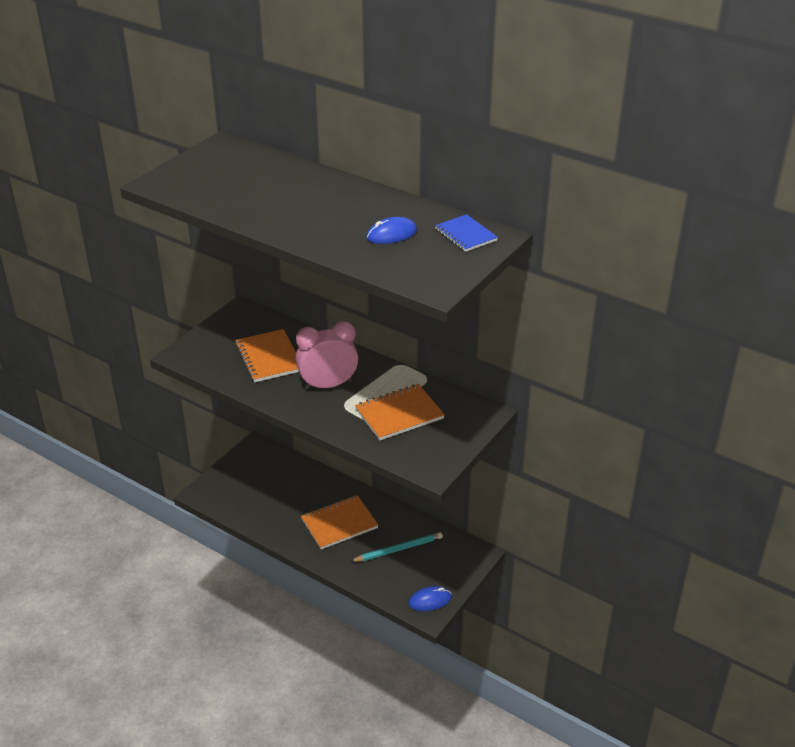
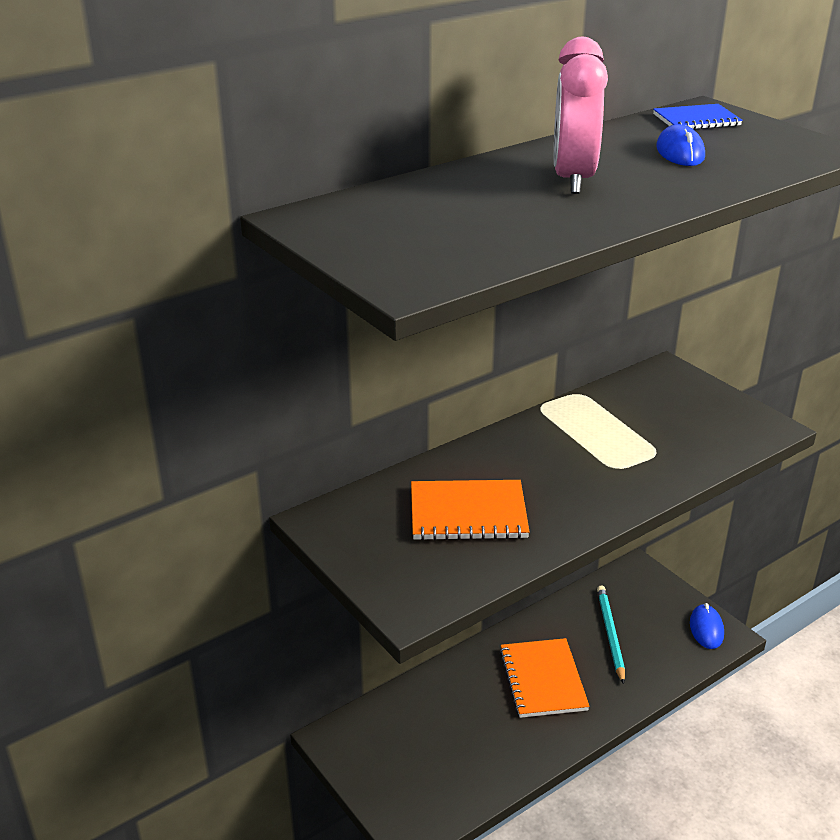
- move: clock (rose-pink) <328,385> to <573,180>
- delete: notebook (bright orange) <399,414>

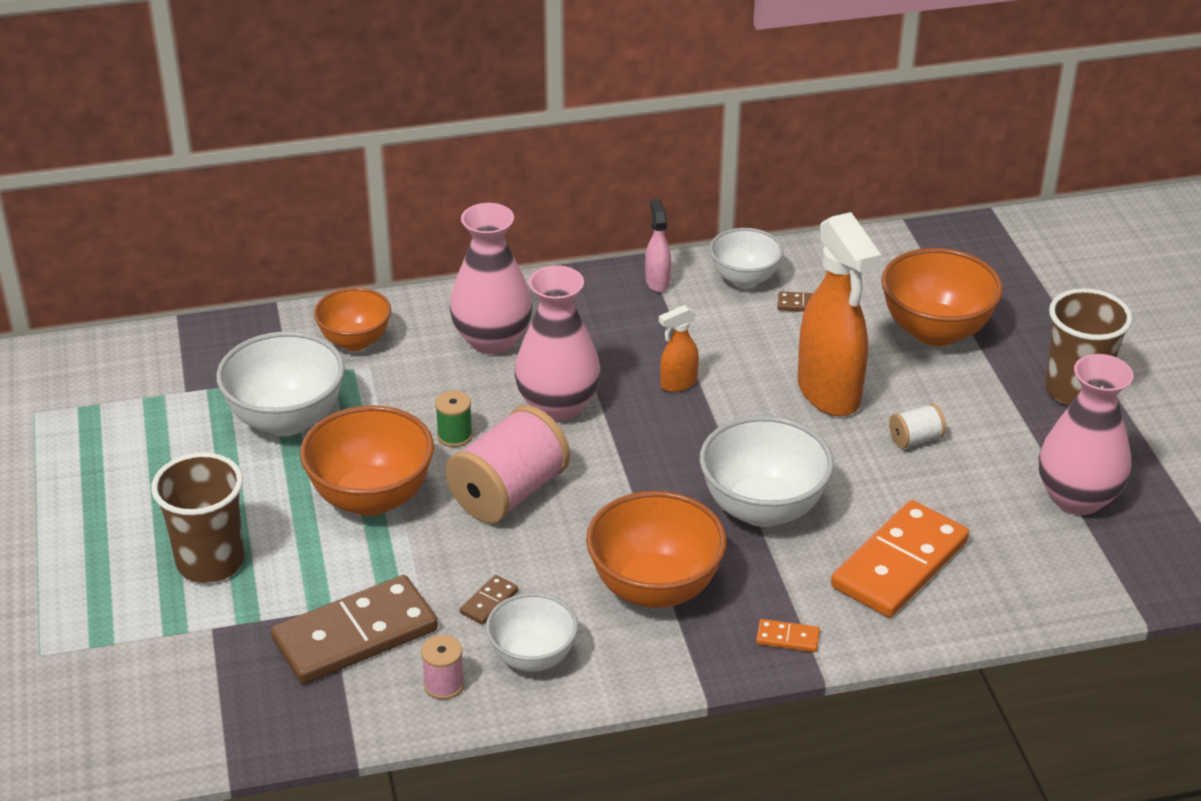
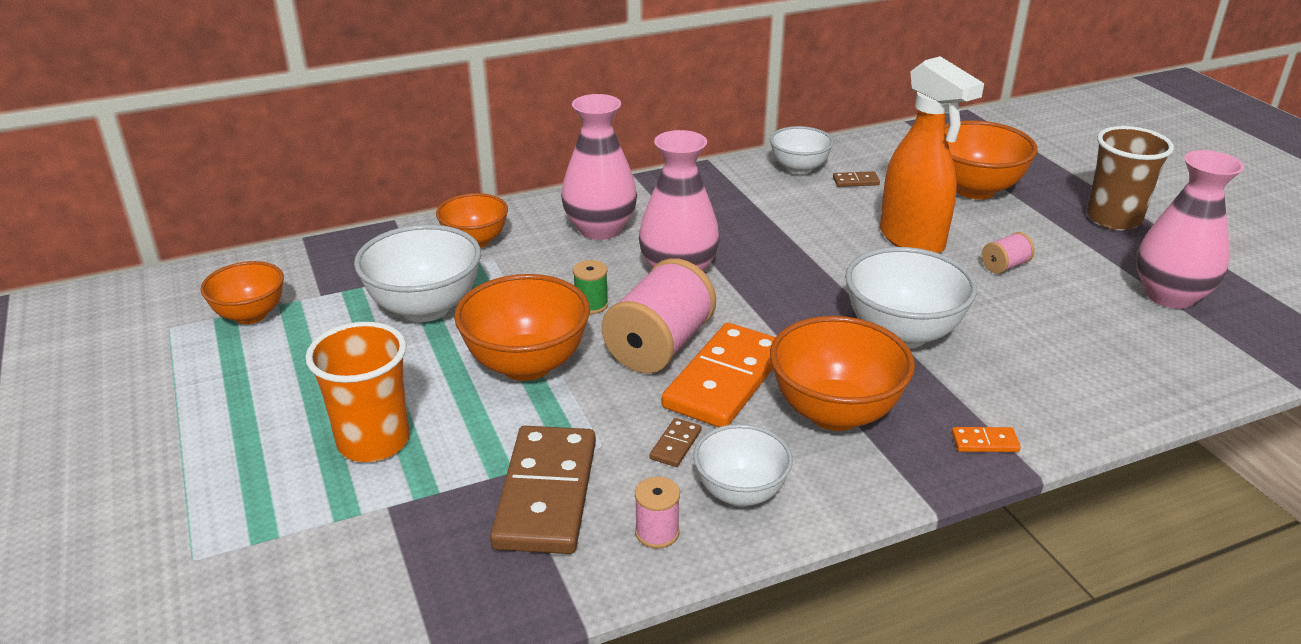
- recolor: tumbler (brown) <210,562> to tumbler (bright orange) <373,441>
- rotate: domino (brown) <355,635> = <546,494> 45 degrees counterclockwise
- delete: sprayer (rose-pink) <657,282>
- delete: sprayer (bright orange) <678,384>
- move: domino (bright orange) <899,564> to <725,380>
- recolor: bobbin (white) <915,439> to bobbin (rose-pink) <1005,266>
- insert: serving bowl (bright orange) <250,315>

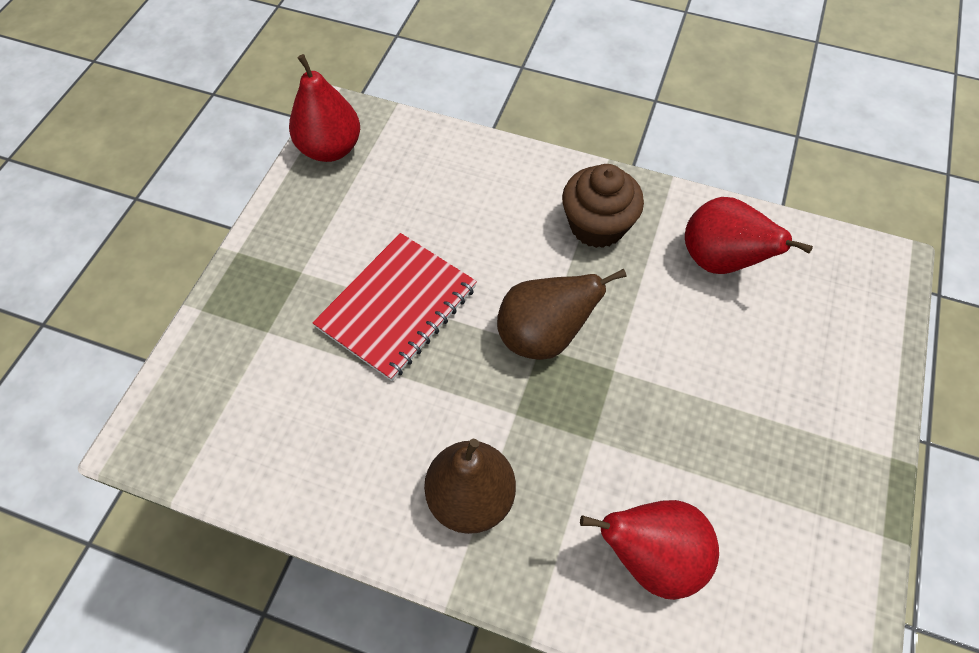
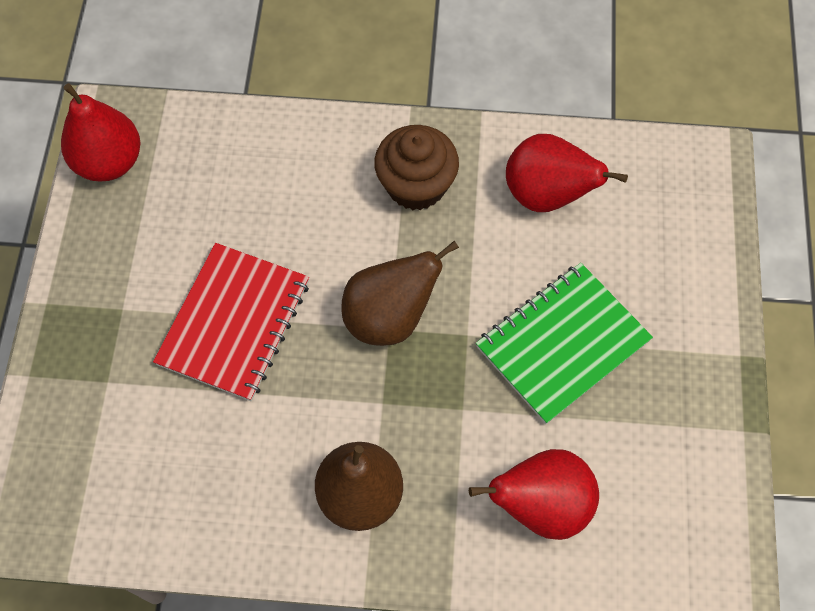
- insert: notebook (green) <562,344>

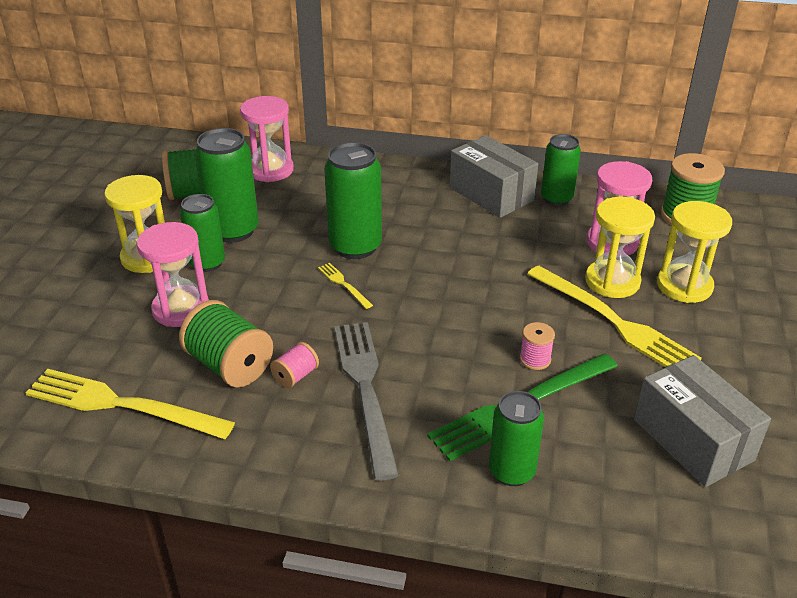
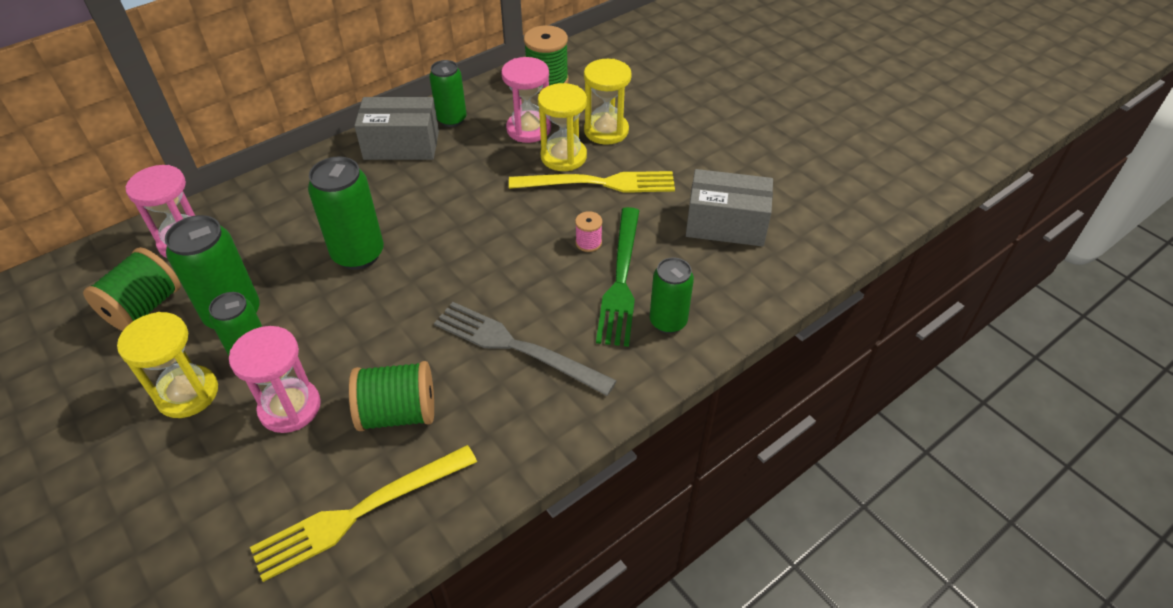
- delete: bobbin (rose-pink) <295,376>
- delete: fork (yellow) <344,284>

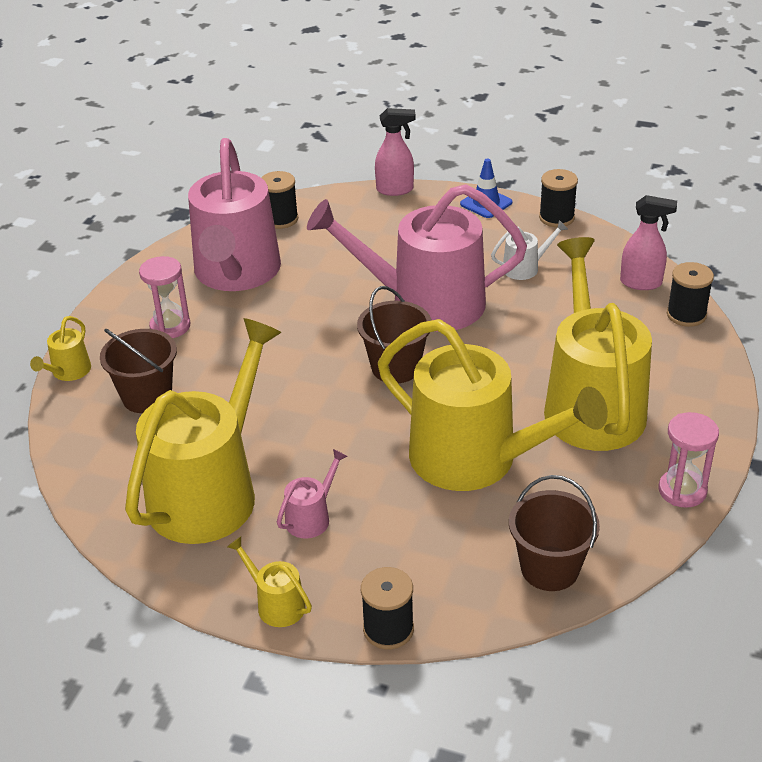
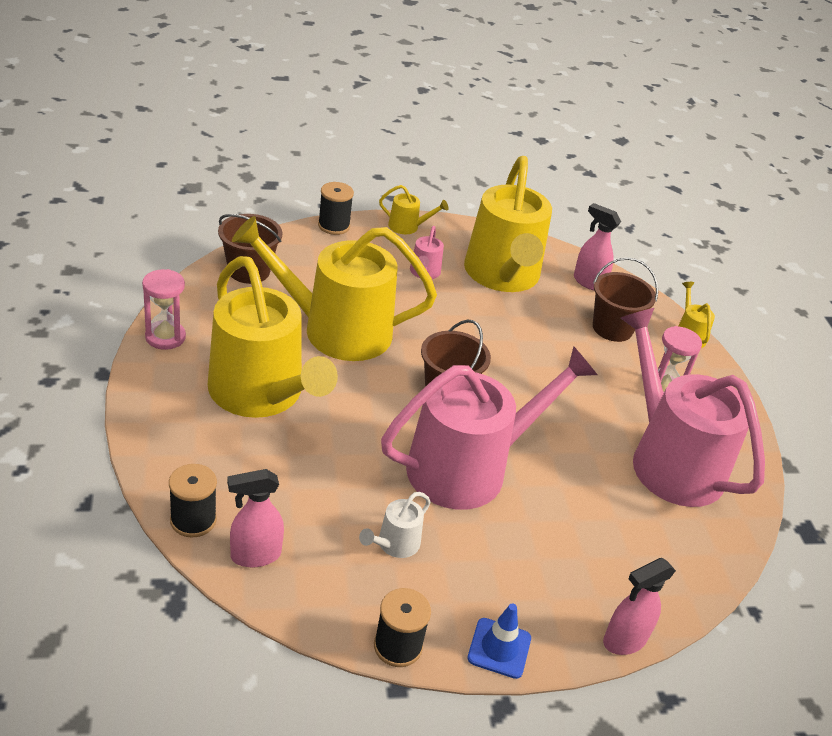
- delete: bobbin (ebony) <281,219>
- insert: sprayer (rose-pink) <588,282>

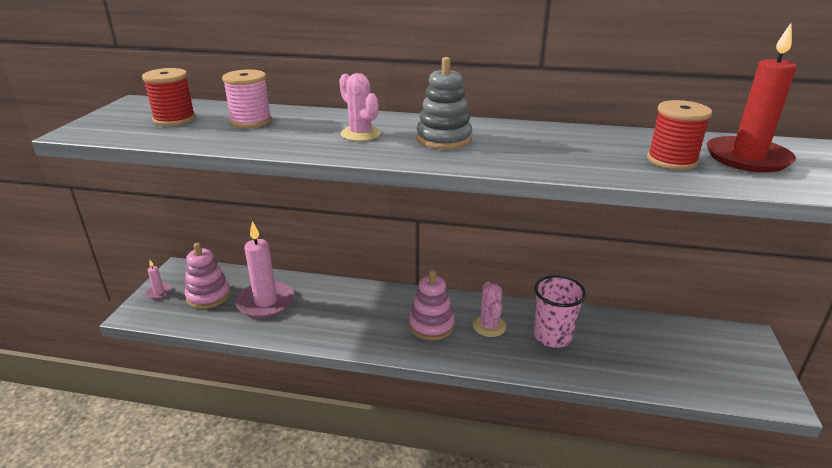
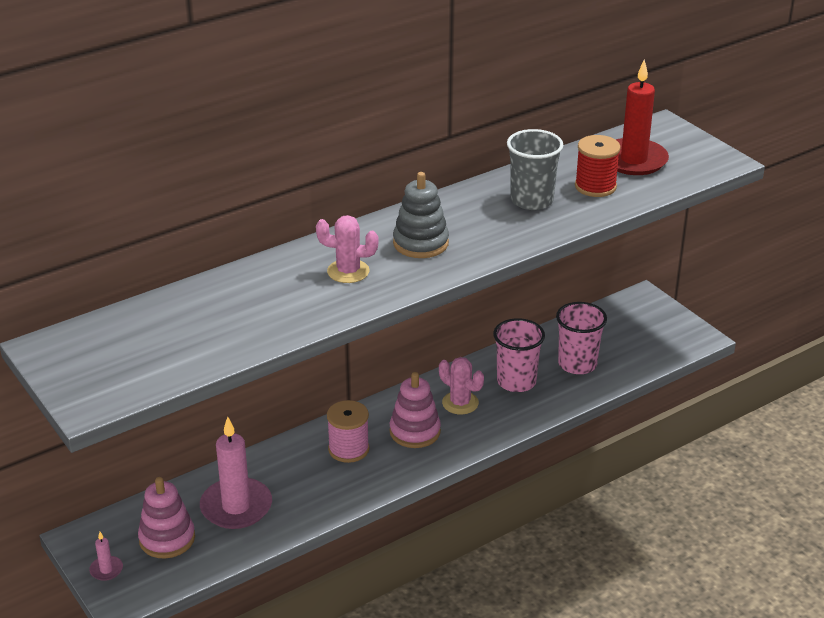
- delete: bobbin (red) <174,119>
- move: bobbin (rose-pink) <251,121> to <348,449>
- insert: tumbler (gray) <531,200>
- insert: tumbler (rose-pink) <577,364>

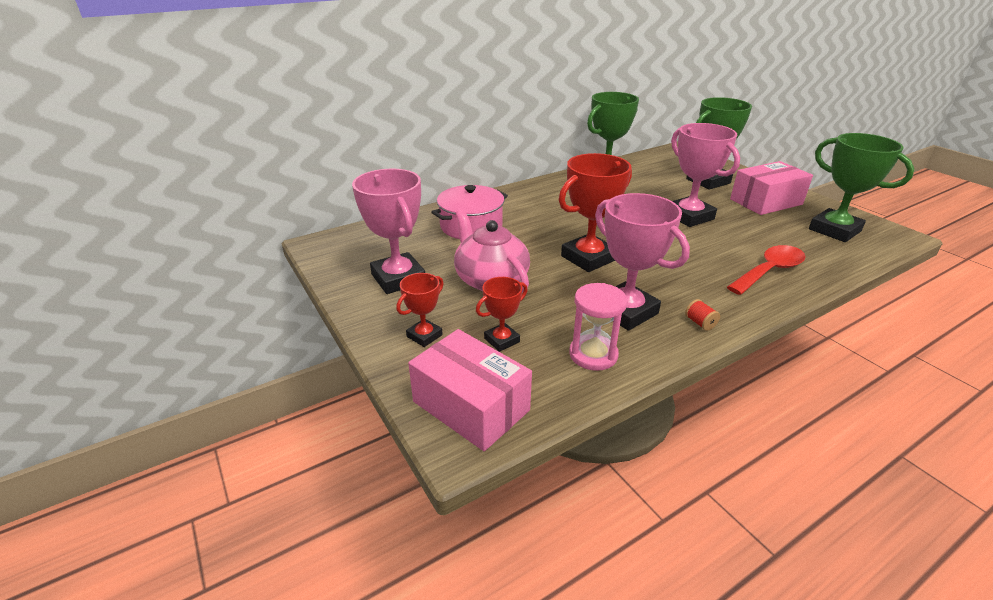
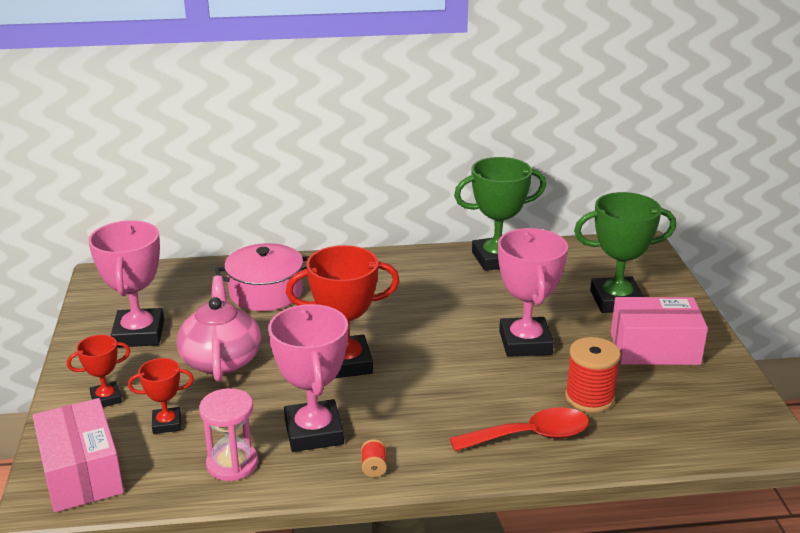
- delete: trophy (green) <834,230>
- insert: bobbin (red) <589,398>

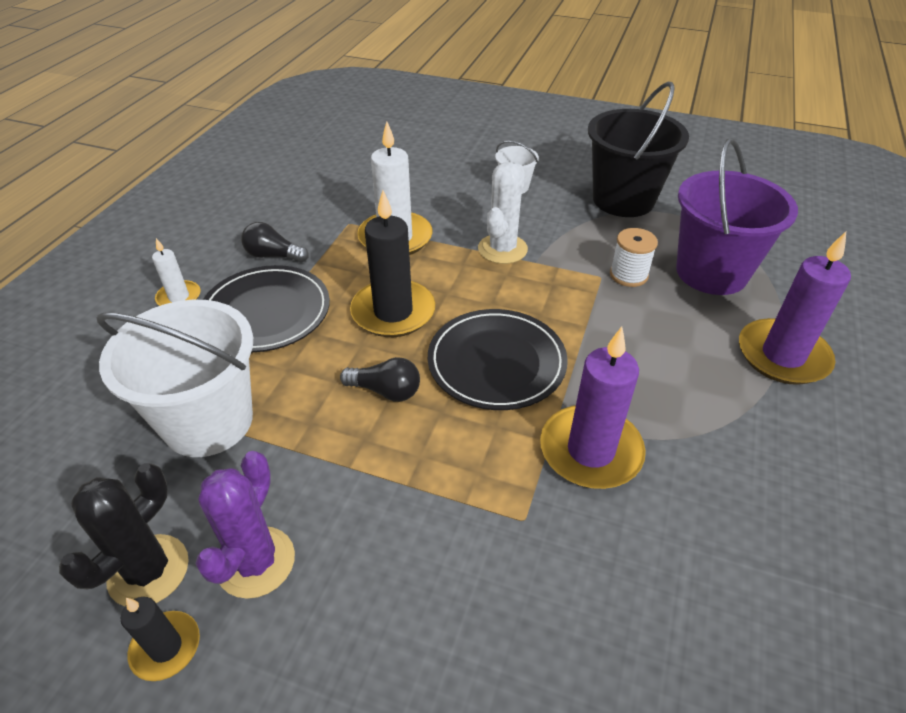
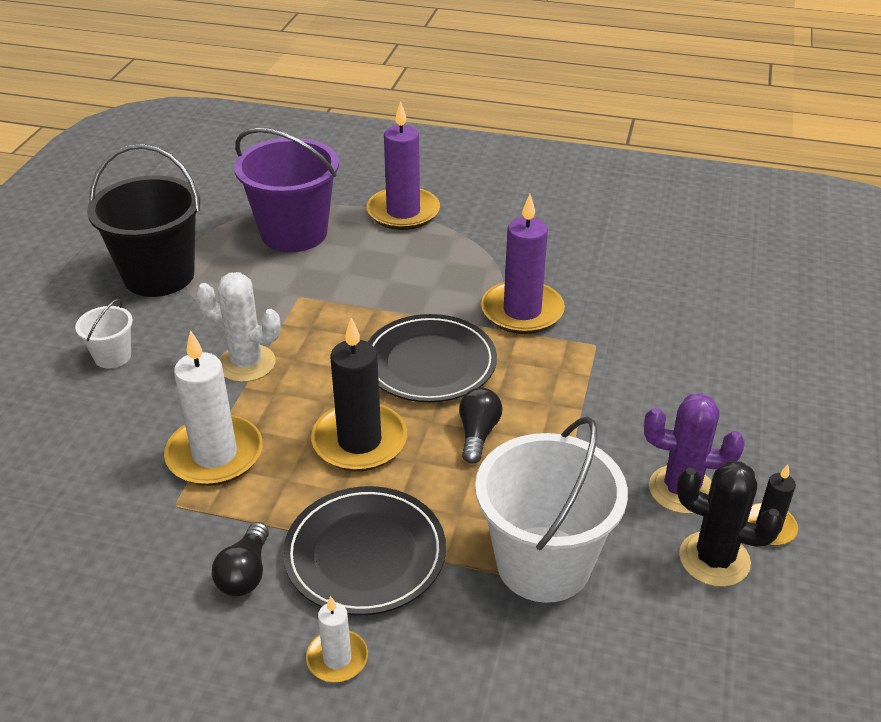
- delete: bobbin (white) <628,275>

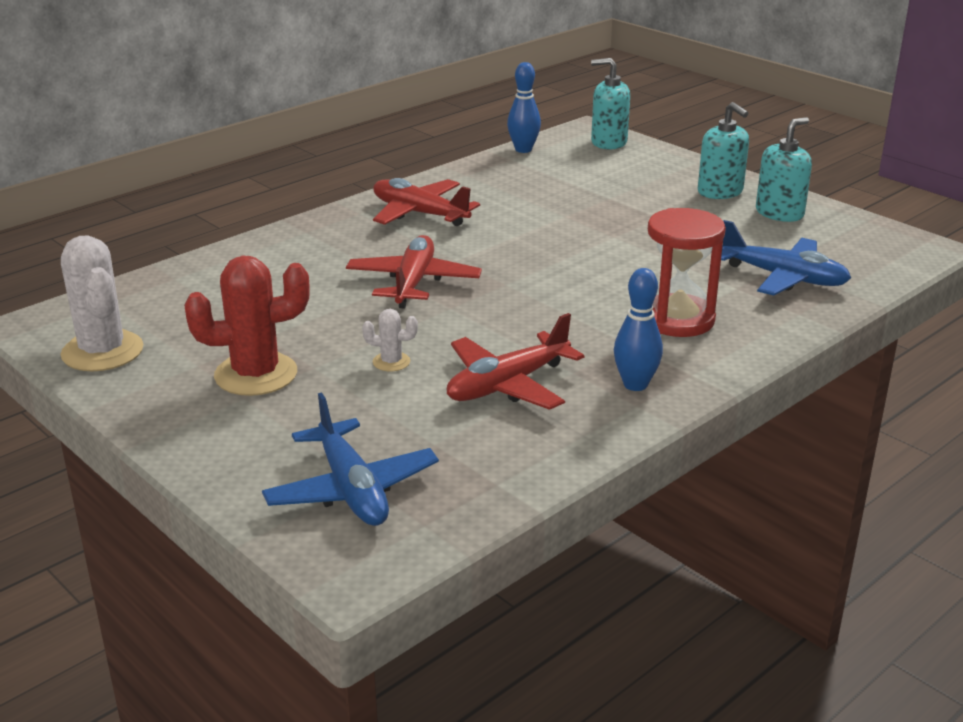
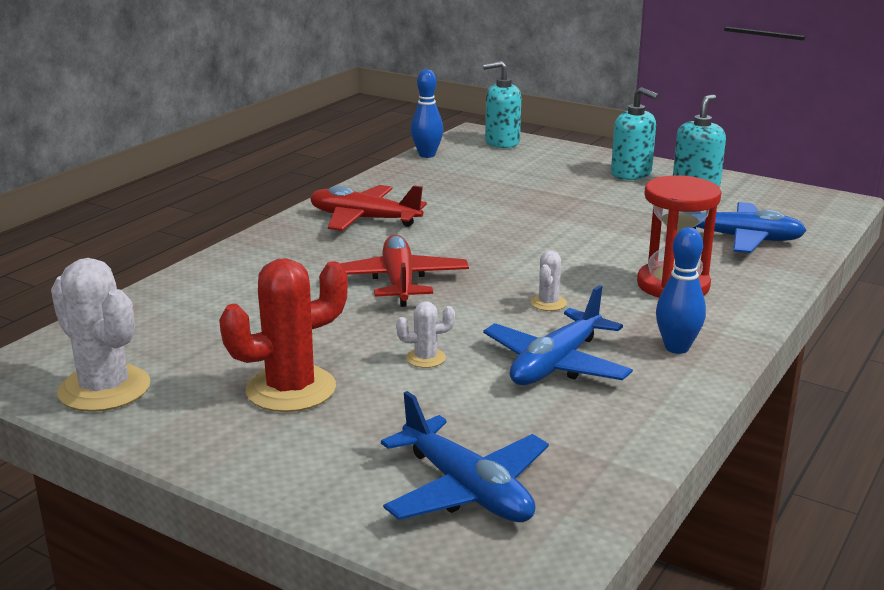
- recolor: aeroplane (red) <507,385> to aeroplane (royal blue) <556,364>
- insert: saguaro cactus (white) <548,303>

